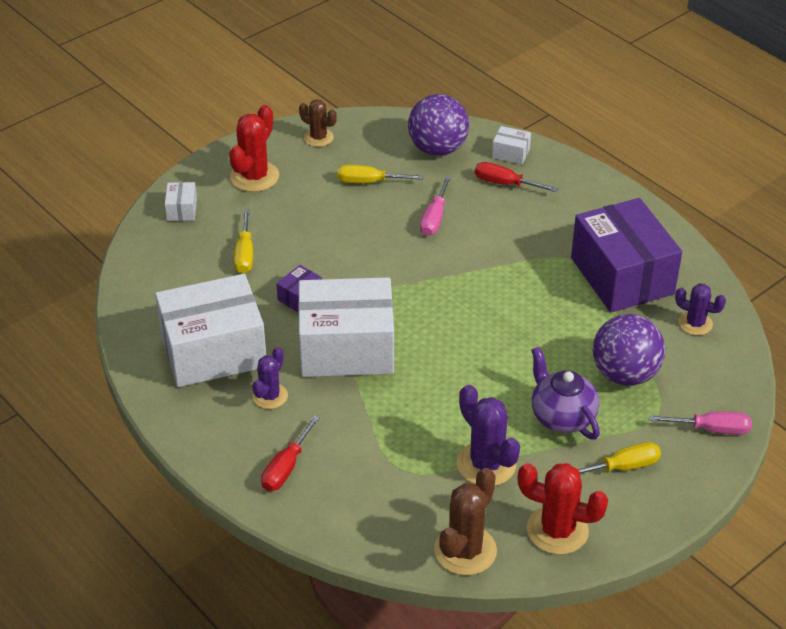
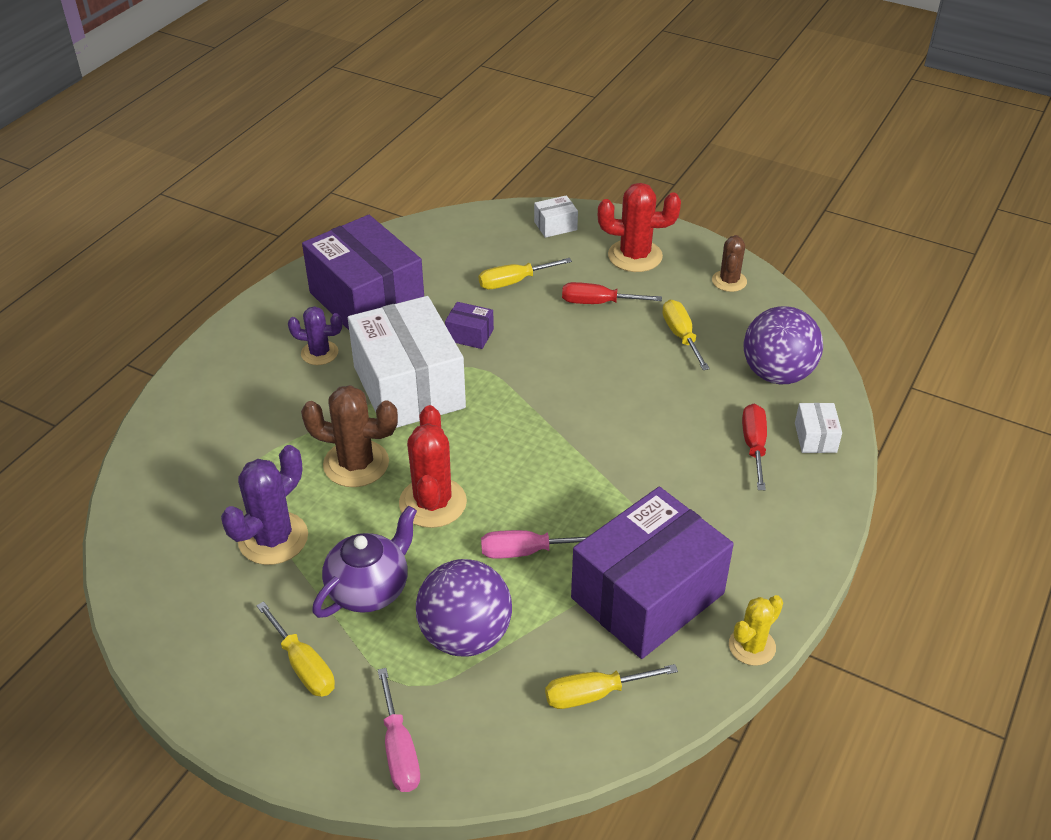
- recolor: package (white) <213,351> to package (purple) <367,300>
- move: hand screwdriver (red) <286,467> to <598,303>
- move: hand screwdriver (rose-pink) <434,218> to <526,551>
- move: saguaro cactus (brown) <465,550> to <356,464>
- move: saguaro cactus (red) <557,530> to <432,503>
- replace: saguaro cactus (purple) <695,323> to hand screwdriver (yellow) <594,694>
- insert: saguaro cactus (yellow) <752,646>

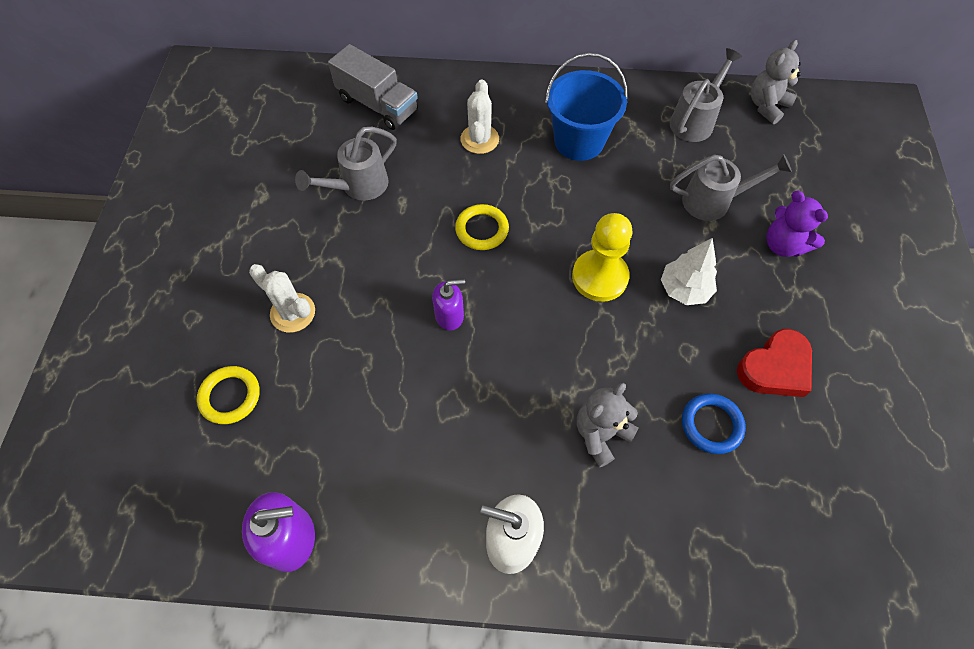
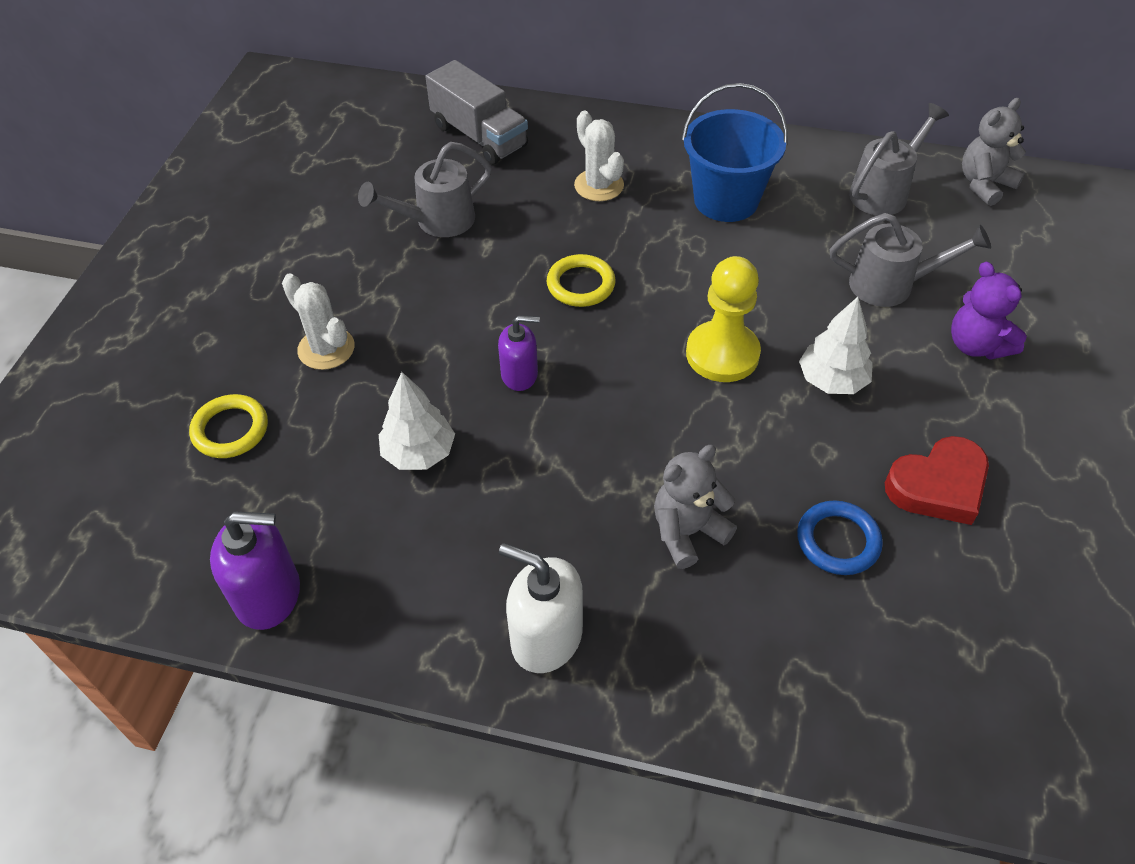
- rotate: saguaro cactus (white) <479,139> = <599,185> 45 degrees counterclockwise
- insert: fir tree (white) <419,453>

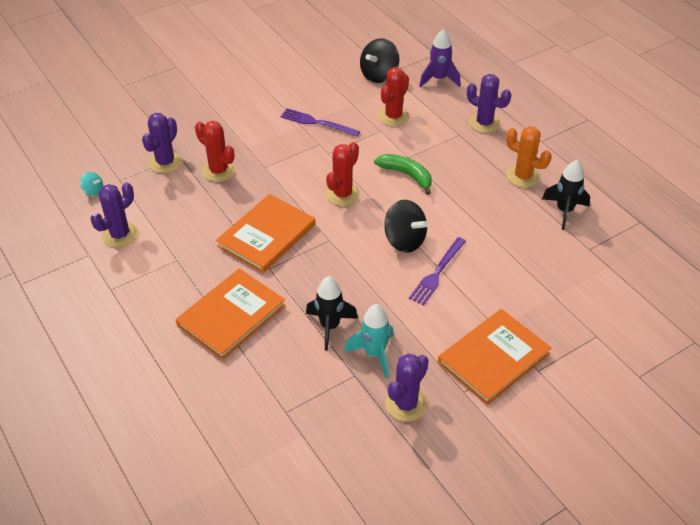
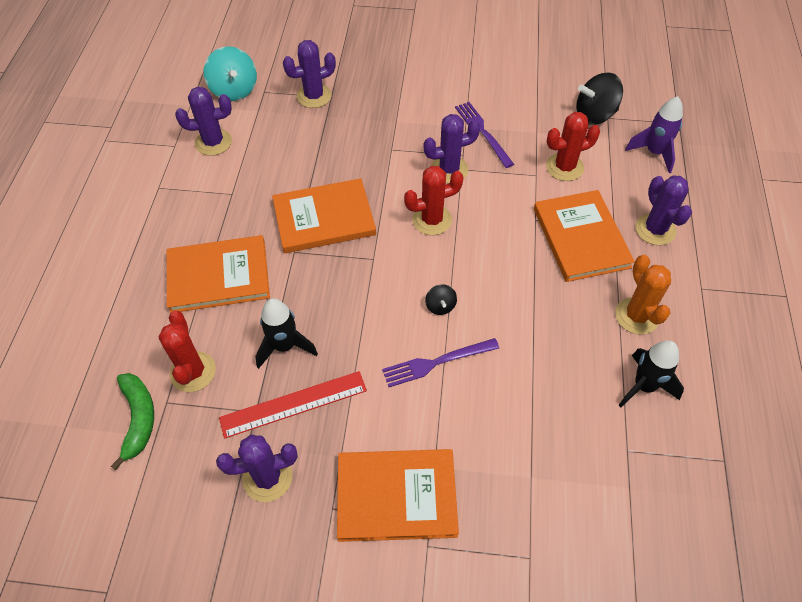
- resize: whirligig (teal) <93,191> = <234,90> x1.98
- move: saguaro cactus (red) <218,171> to <193,372>
- replace: toy rocket (teal) <374,354> to straightedge (red) <293,404>
- move: banana fruit (green) <406,175> to <138,419>
- resize: whirligig (ebony) <404,240> = <440,306> x0.50
- insert: saguaro cactus (purple) <449,169>
- insert: hardcover (bright orange) <581,238>

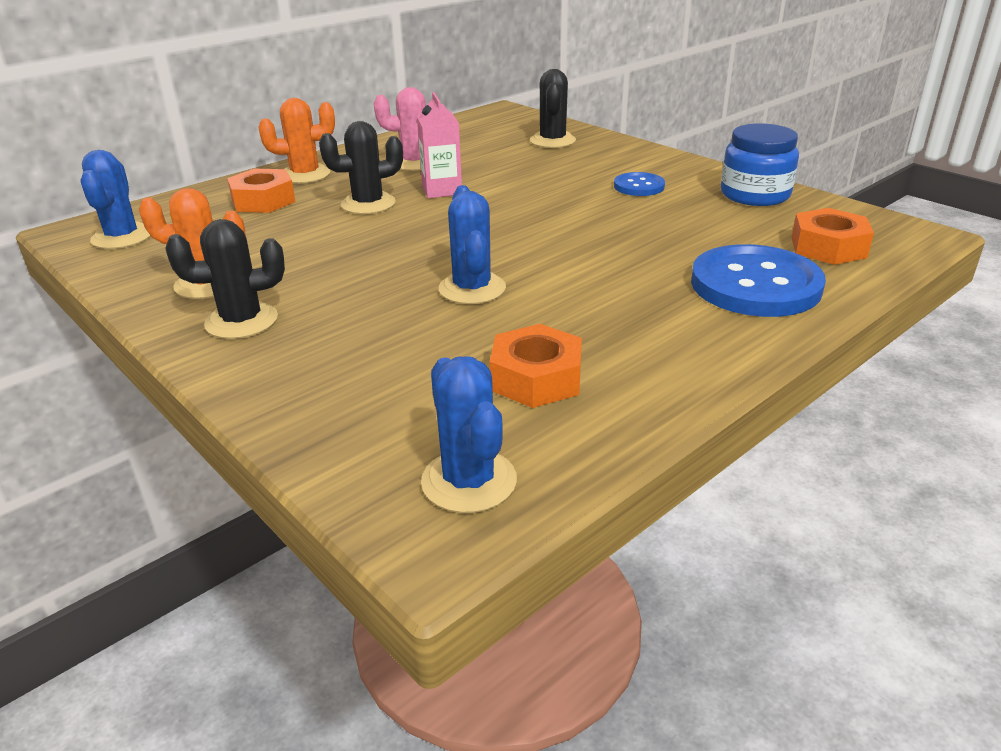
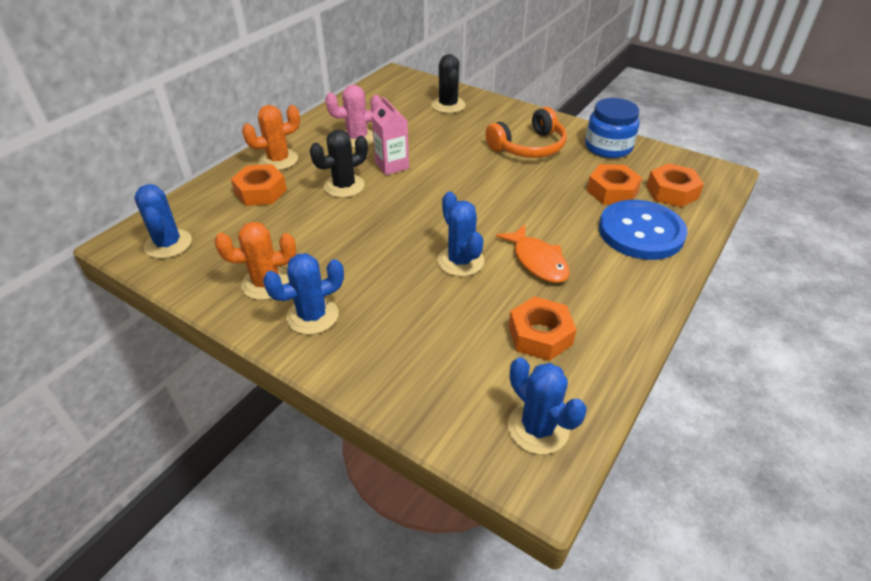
- recolor: saguaro cactus (ebony) <241,321> to saguaro cactus (royal blue) <312,316>
- replace: button (royal blue) <639,186> to headphones (bright orange) <529,147>
- insert: fish (bright orange) <537,261>
- insert: hex nut (bright orange) <612,191>

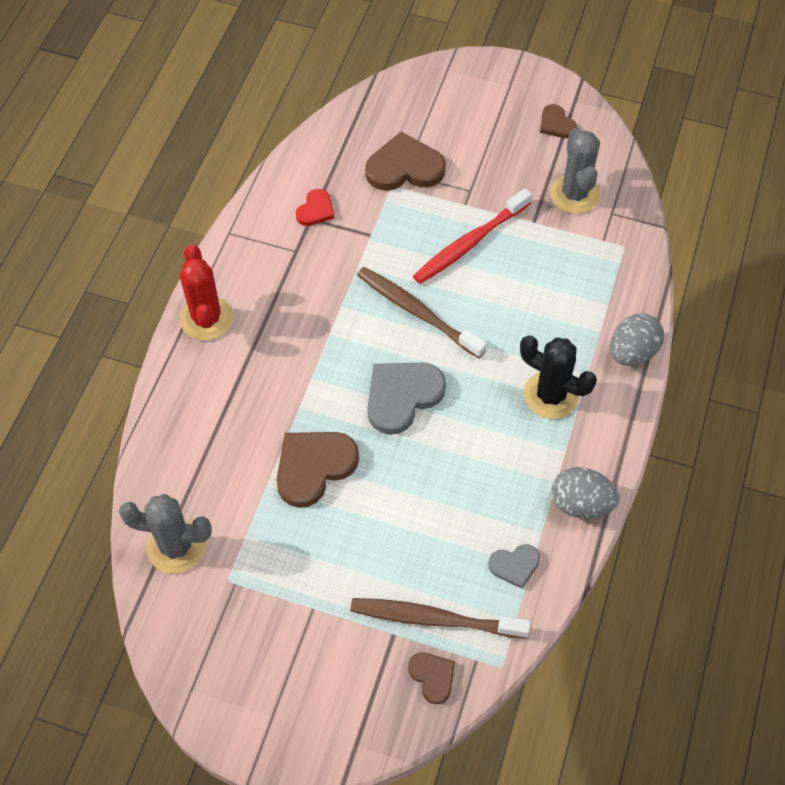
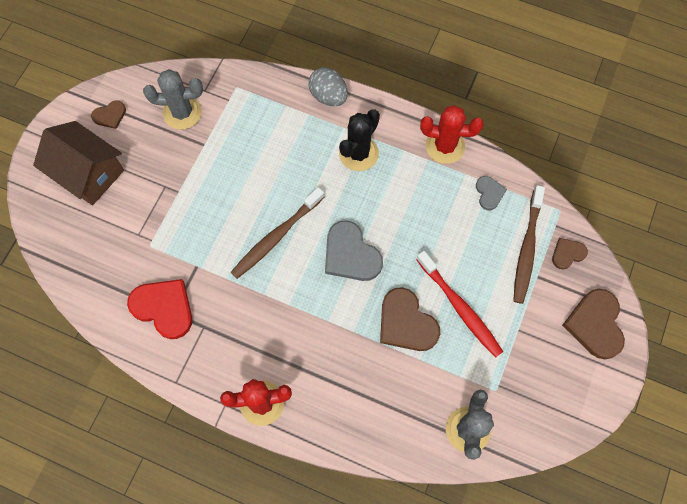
- resize: love heart (red) <315,210> = <164,308> x1.84
- move: love heart (brown) <404,167> to <595,324>
- move: dental brush (red) <470,243> to <459,307>
- replace: toy egg (gray) <580,504> to saguaro cactus (red) <445,146>
- insert: toy house (brown) <88,173>

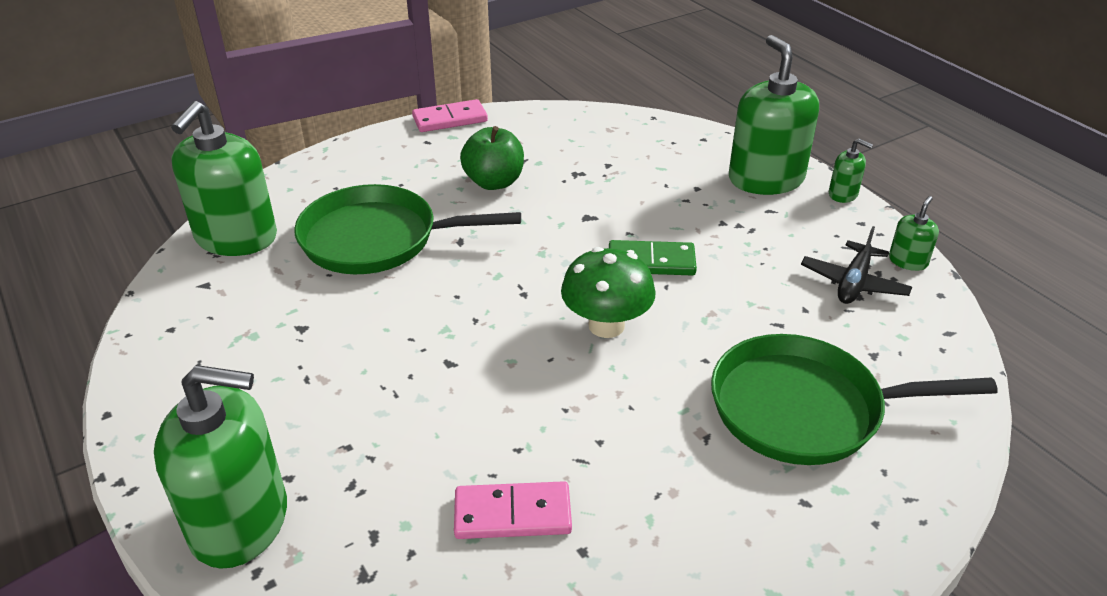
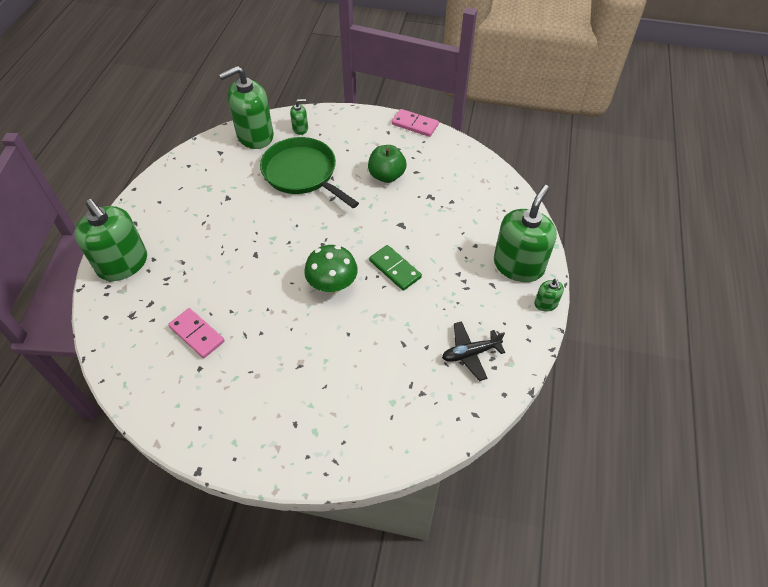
- delete: skillet (green) <804,409>
- move: soap pump (green) <908,261> to <300,129>

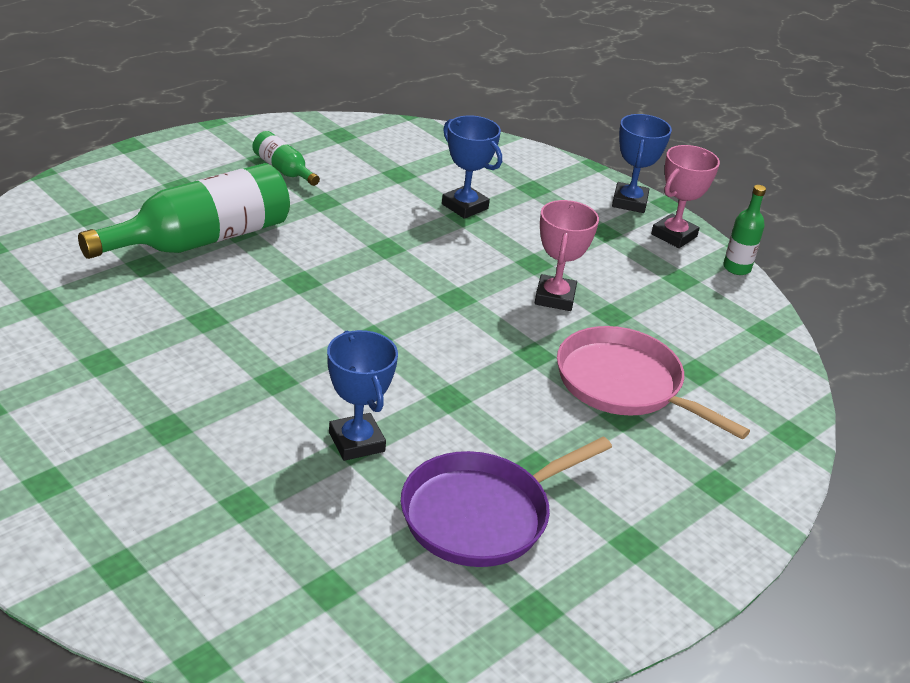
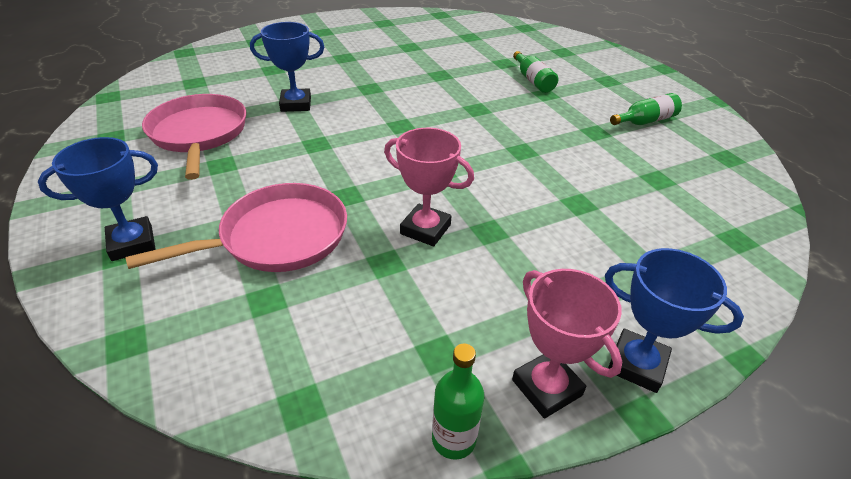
- resize: bottle (green) <201,240> = <533,80> x0.47
- recolor: skillet (purple) <481,515> to skillet (rose-pink) <199,134>
- move: trophy (royal blue) <465,206> to <132,243>

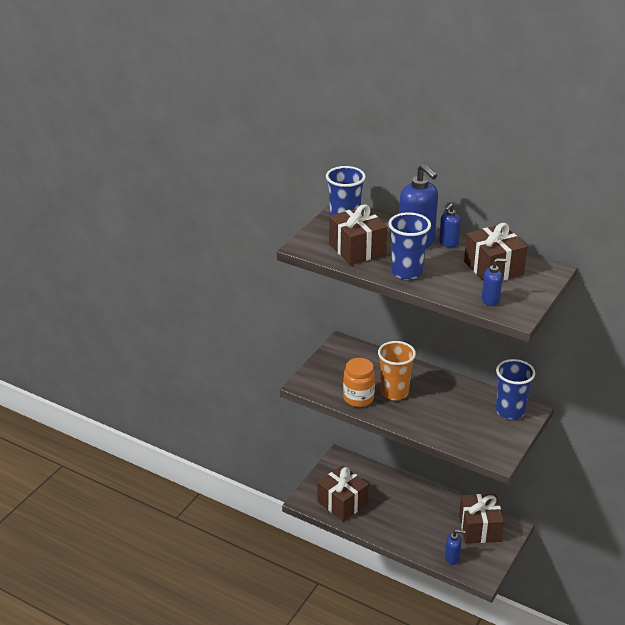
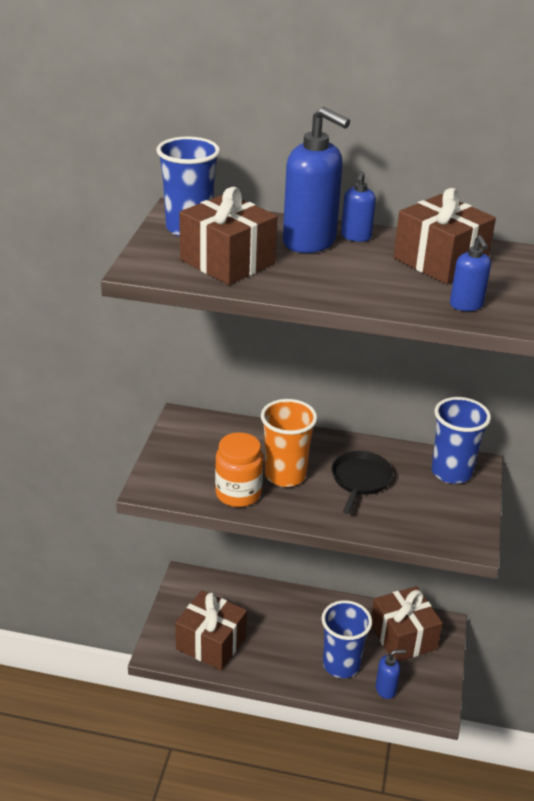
- move: tumbler (royal blue) <406,272> to <341,665>
- rotate: soap pump (royal blue) <490,300> = <466,305> 105 degrees clockwise
- insert: skillet (ebony) <360,480>

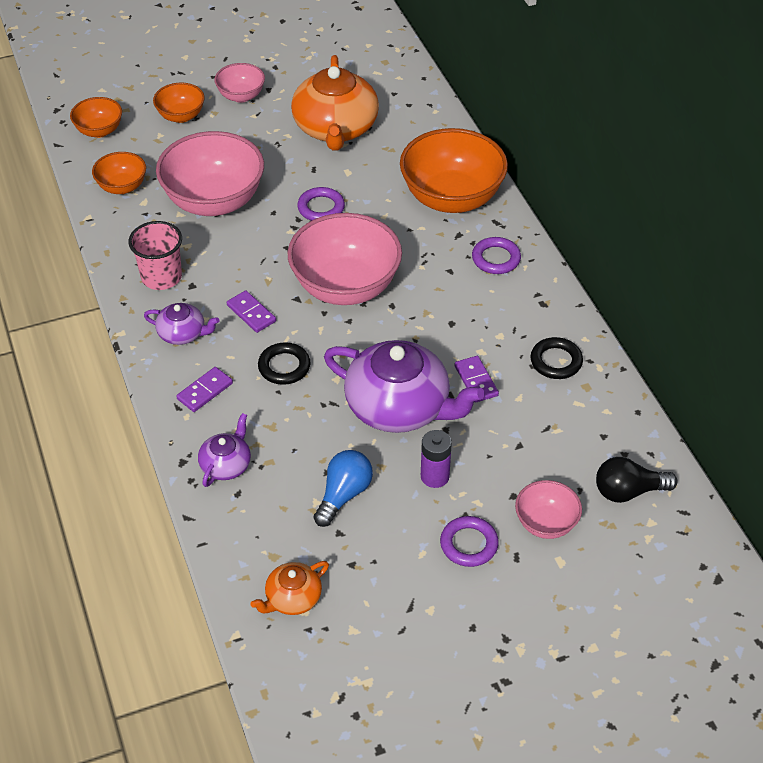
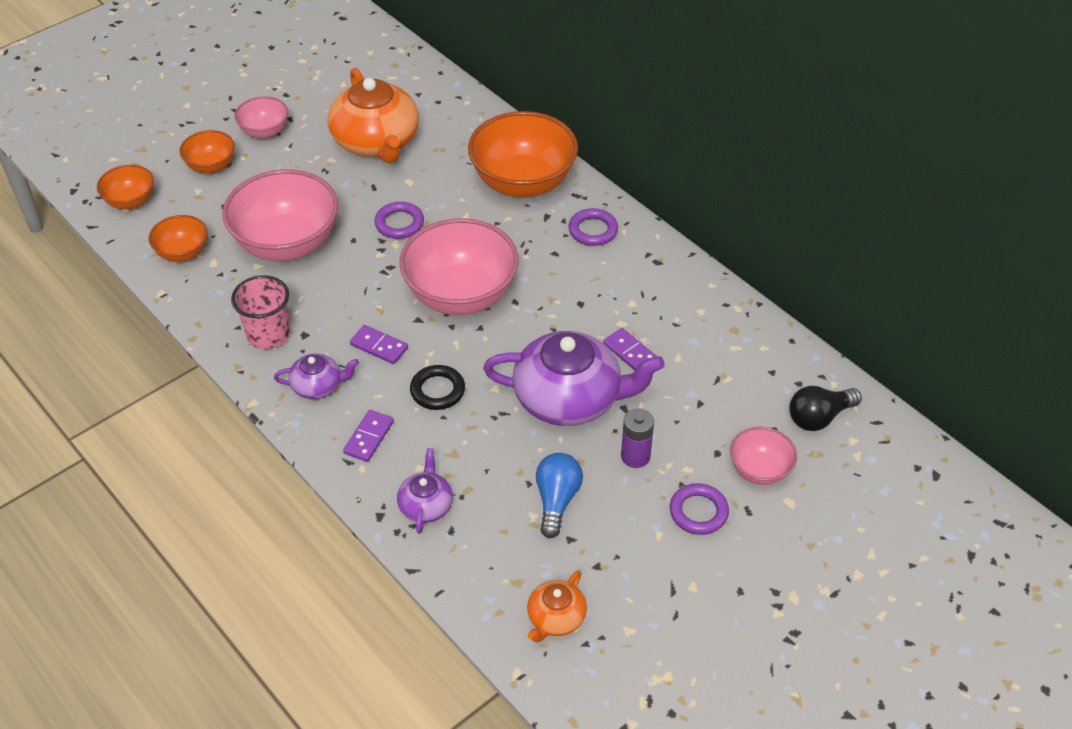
- delete: hoop (ebony) <556,361>

